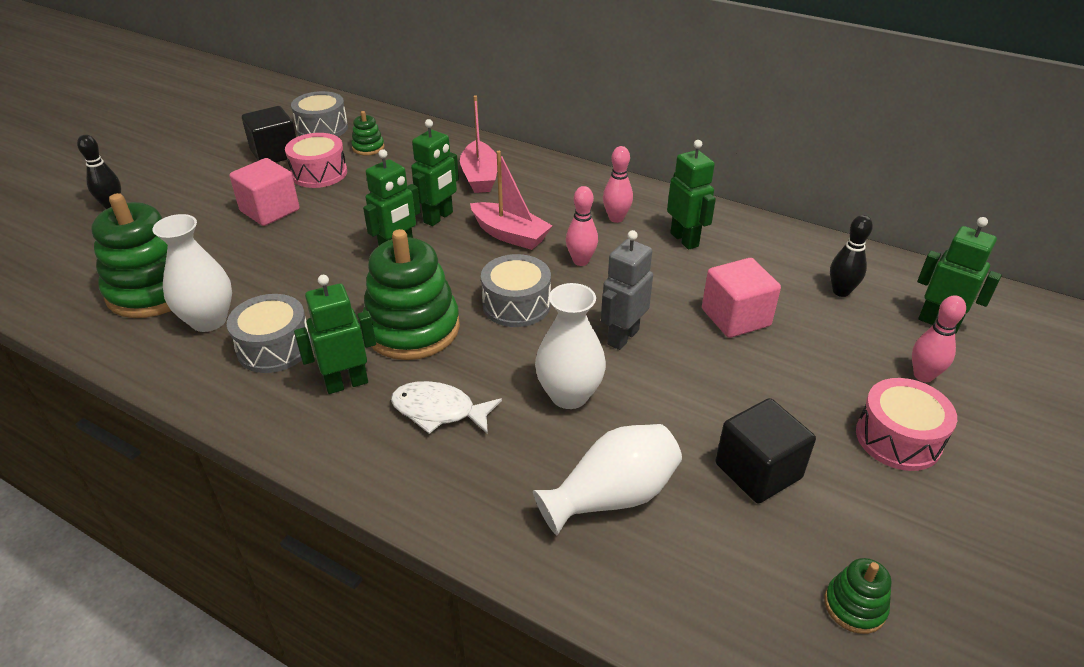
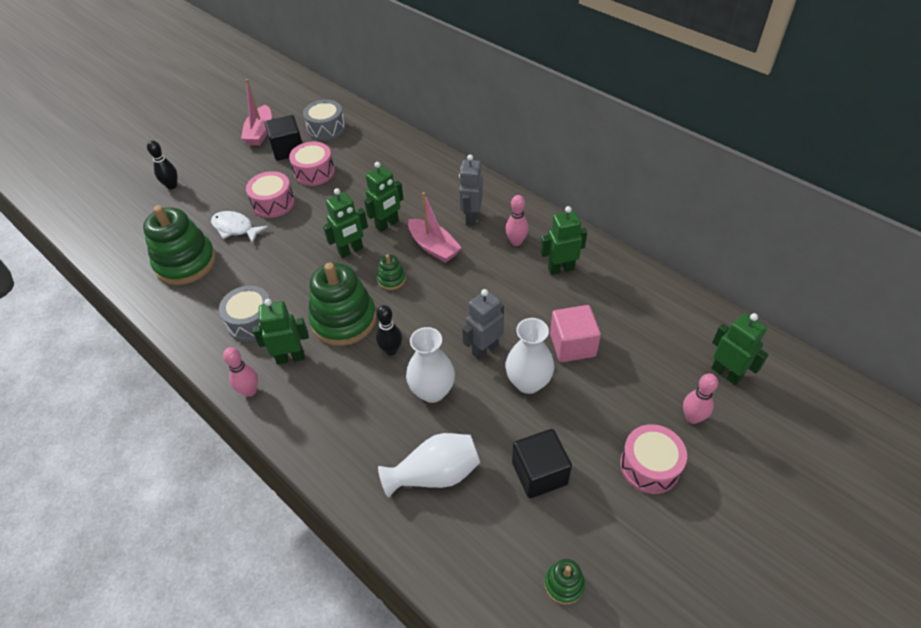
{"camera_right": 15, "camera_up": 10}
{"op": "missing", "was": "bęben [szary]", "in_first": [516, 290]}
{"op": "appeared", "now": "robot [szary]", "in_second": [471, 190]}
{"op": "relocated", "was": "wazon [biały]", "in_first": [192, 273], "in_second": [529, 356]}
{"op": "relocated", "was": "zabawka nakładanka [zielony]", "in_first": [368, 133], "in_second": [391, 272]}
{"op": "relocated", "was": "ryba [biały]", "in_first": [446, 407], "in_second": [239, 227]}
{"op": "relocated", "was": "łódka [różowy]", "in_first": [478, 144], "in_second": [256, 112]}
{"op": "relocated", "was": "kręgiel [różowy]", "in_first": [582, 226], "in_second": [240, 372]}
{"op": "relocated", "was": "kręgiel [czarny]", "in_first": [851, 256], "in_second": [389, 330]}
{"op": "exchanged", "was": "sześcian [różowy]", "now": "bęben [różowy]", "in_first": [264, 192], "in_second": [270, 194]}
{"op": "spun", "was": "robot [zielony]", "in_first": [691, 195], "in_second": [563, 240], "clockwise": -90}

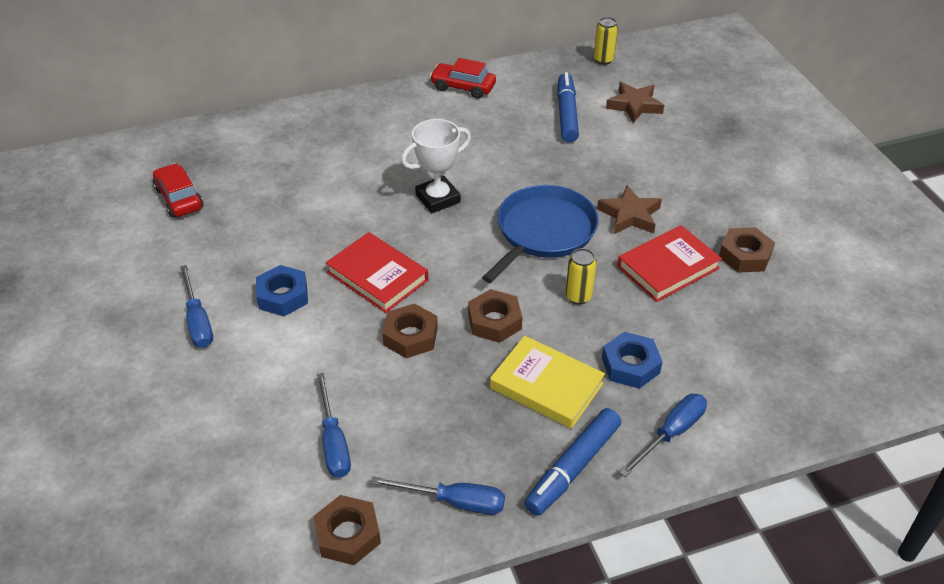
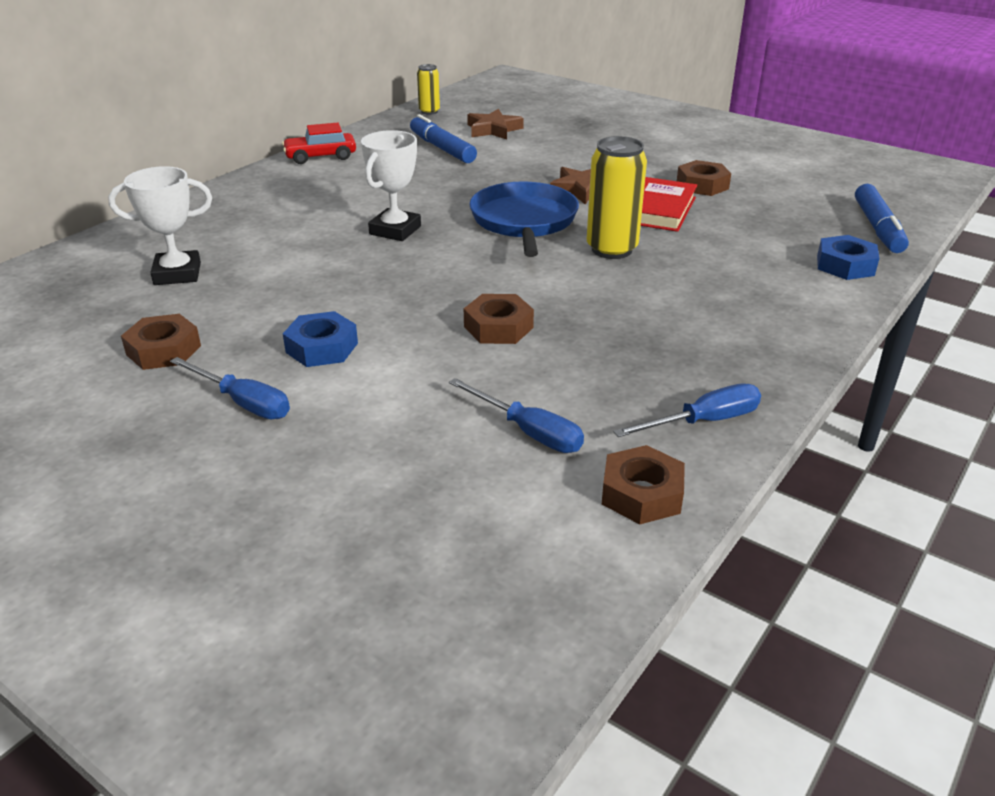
{"camera_right": -35, "camera_up": -10}
{"op": "missing", "was": "samochód [czerwony]", "in_first": [178, 190]}
{"op": "missing", "was": "książka [czerwony]", "in_first": [376, 272]}
{"op": "missing", "was": "książka [żółty]", "in_first": [547, 382]}
{"op": "missing", "was": "śrubokręt [niebieski]", "in_first": [663, 435]}
{"op": "appeared", "now": "puchar [biały]", "in_second": [160, 225]}
{"op": "relocated", "was": "nakrętka [brązowy]", "in_first": [495, 316], "in_second": [161, 342]}
{"op": "relocated", "was": "flamaster [niebieski]", "in_first": [572, 462], "in_second": [882, 218]}
{"op": "relocated", "was": "nakrętka [niebieski]", "in_first": [632, 360], "in_second": [848, 257]}
{"op": "size", "was": "puszka [żółty]", "in_first": [581, 276], "in_second": [617, 197], "ratio": 1.79}

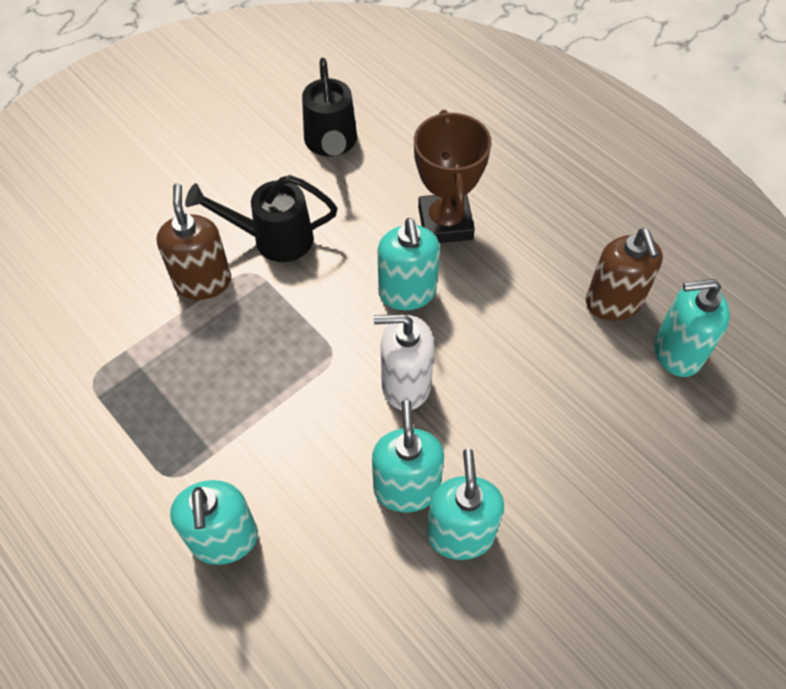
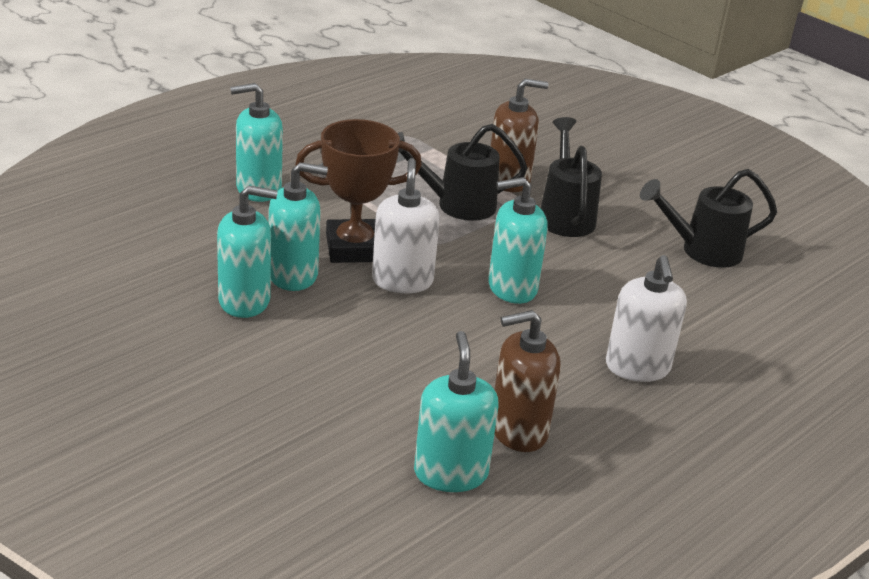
{"camera_right": 85, "camera_up": -25}
{"op": "appeared", "now": "konewka [czarny]", "in_second": [462, 172]}
{"op": "appeared", "now": "dozownik mydła [biały]", "in_second": [646, 318]}
{"op": "relocated", "was": "puchar [brązowy]", "in_first": [453, 176], "in_second": [358, 191]}

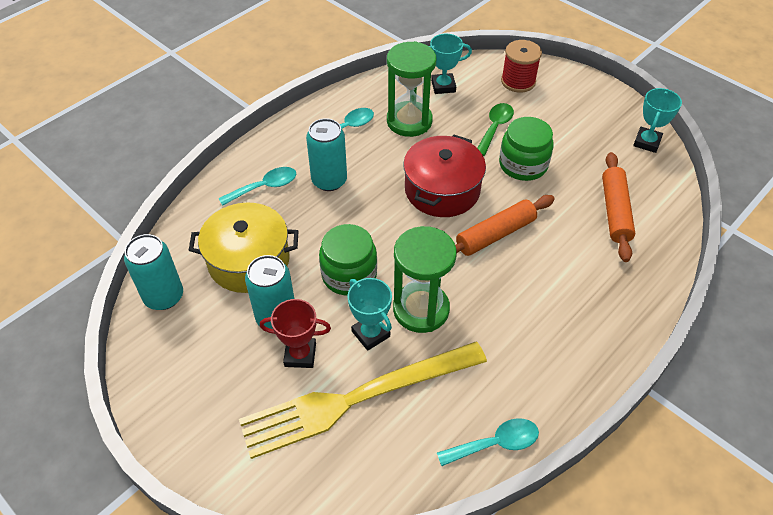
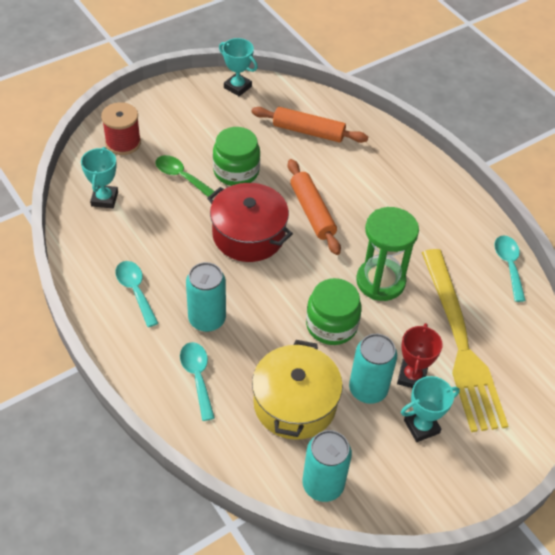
{"camera_right": -80, "camera_up": 0}
{"op": "missing", "was": "klepsydra [zielony]", "in_first": [411, 89]}
{"op": "relocated", "was": "puchar [turkusowy]", "in_first": [370, 314], "in_second": [430, 409]}

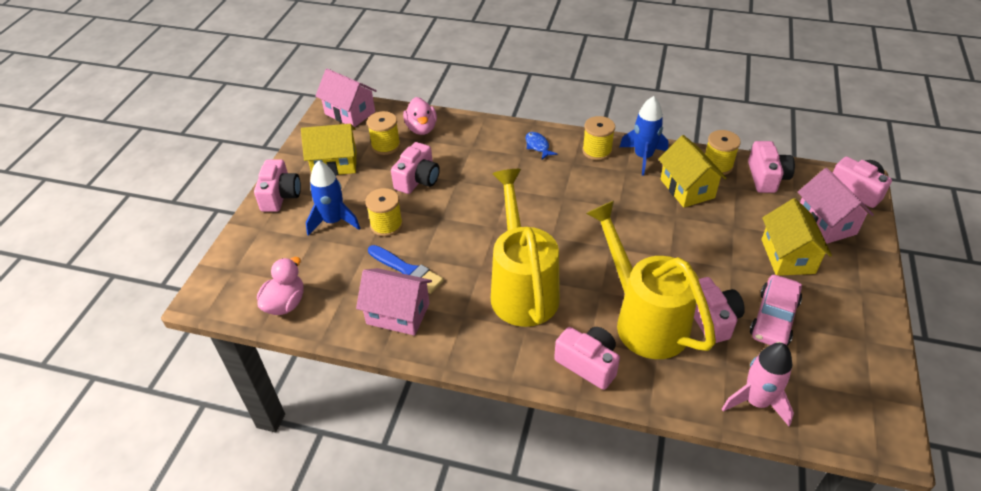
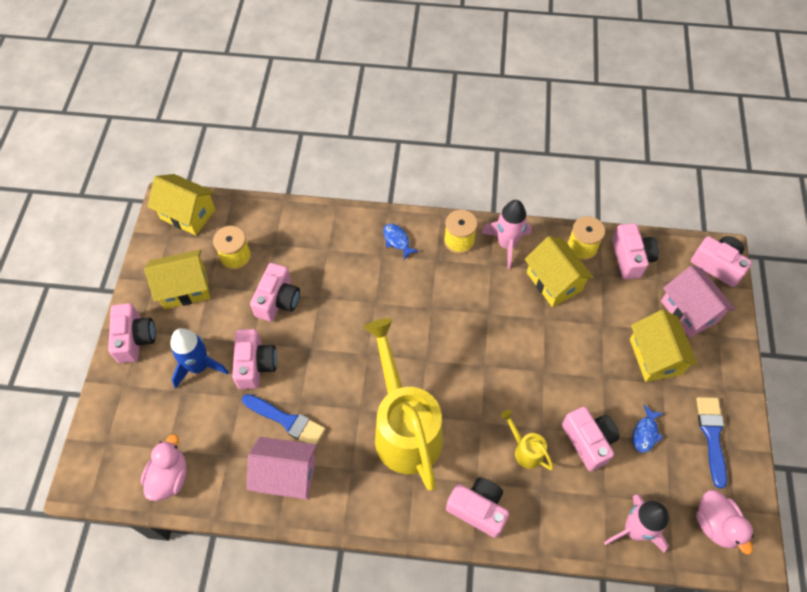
{"camera_right": -10, "camera_up": 15}
{"op": "appeared", "now": "pędzel [niebieski]", "in_second": [711, 443]}
{"op": "relocated", "was": "kaczka [różowy]", "in_first": [420, 116], "in_second": [725, 522]}
{"op": "exchanged", "was": "szpulka [żółty]", "now": "aparat fotograficzny [różowy]", "in_first": [384, 212], "in_second": [254, 359]}
{"op": "exchanged", "was": "samochód [różowy]", "now": "ryba [niebieski]", "in_first": [776, 310], "in_second": [648, 429]}
{"op": "colour", "was": "domek [różowy]", "now": "domek [żółty]", "in_first": [346, 97], "in_second": [182, 204]}
{"op": "colour", "was": "rakieta [niebieski]", "now": "rakieta [różowy]", "in_first": [644, 136], "in_second": [506, 234]}
{"op": "size", "was": "konewka [żółty]", "in_first": [651, 280], "in_second": [527, 440], "ratio": 0.42}

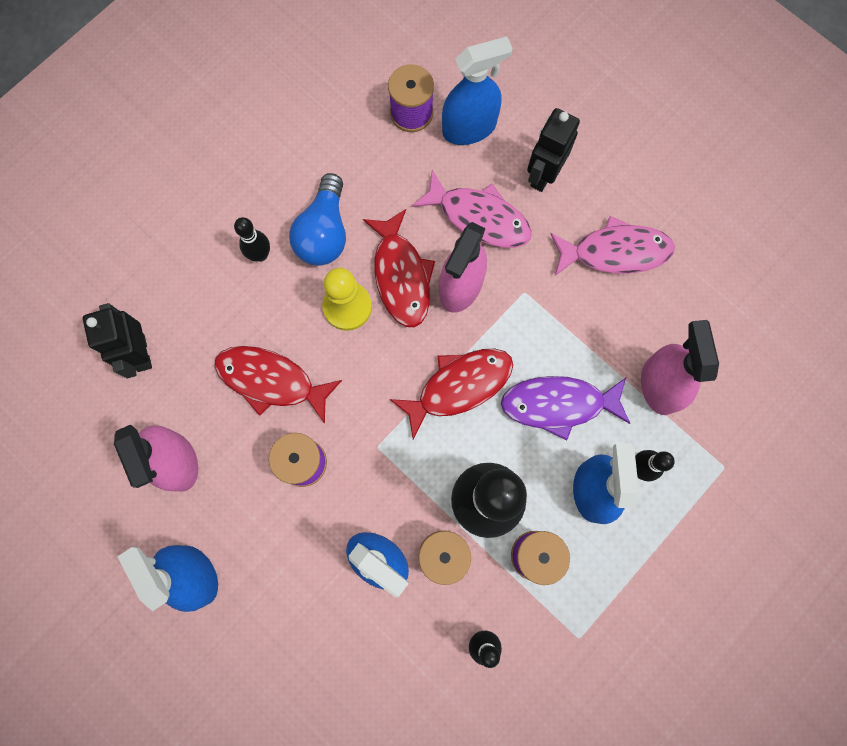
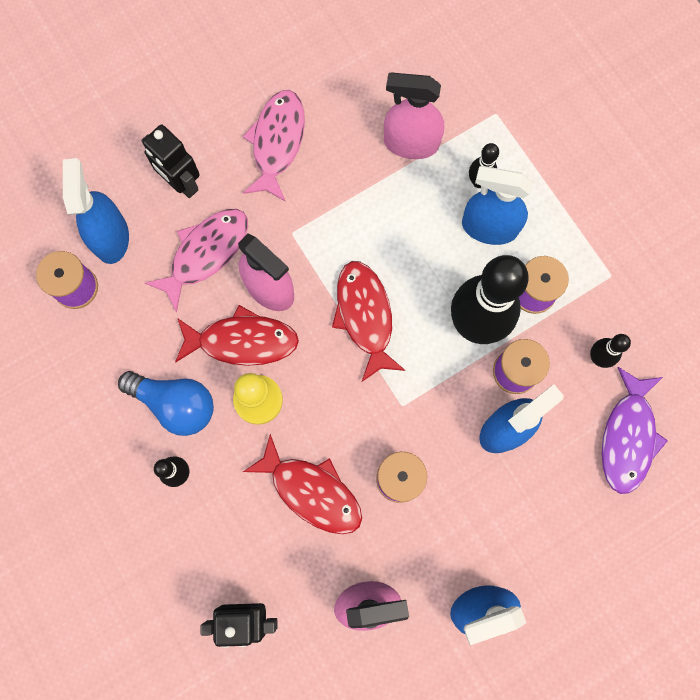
{"camera_right": -75, "camera_up": 0}
{"op": "relocated", "was": "ryba [fioletowy]", "in_first": [565, 408], "in_second": [635, 430]}
{"op": "spun", "was": "ryba [czerwony]", "in_first": [278, 385], "in_second": [302, 484], "clockwise": -90}

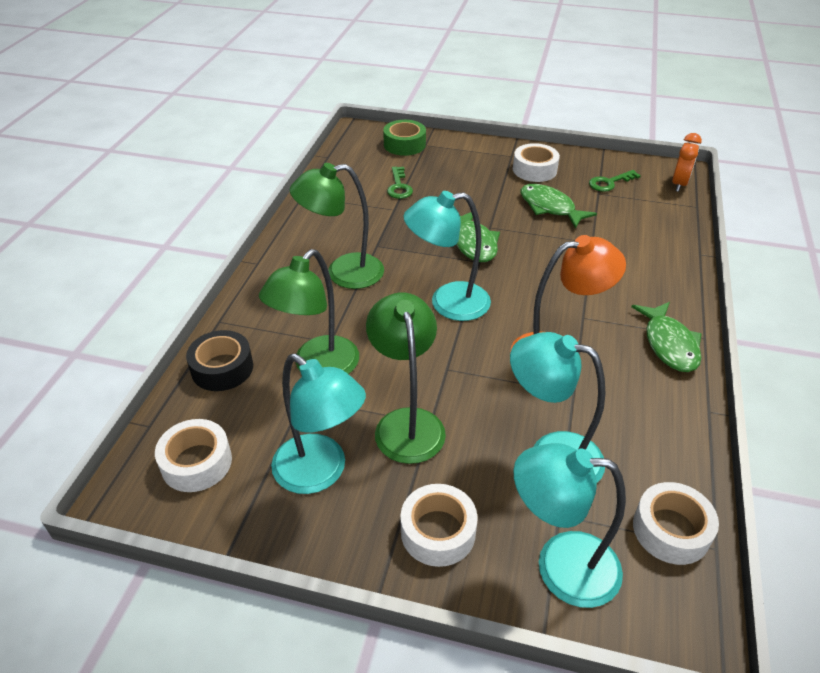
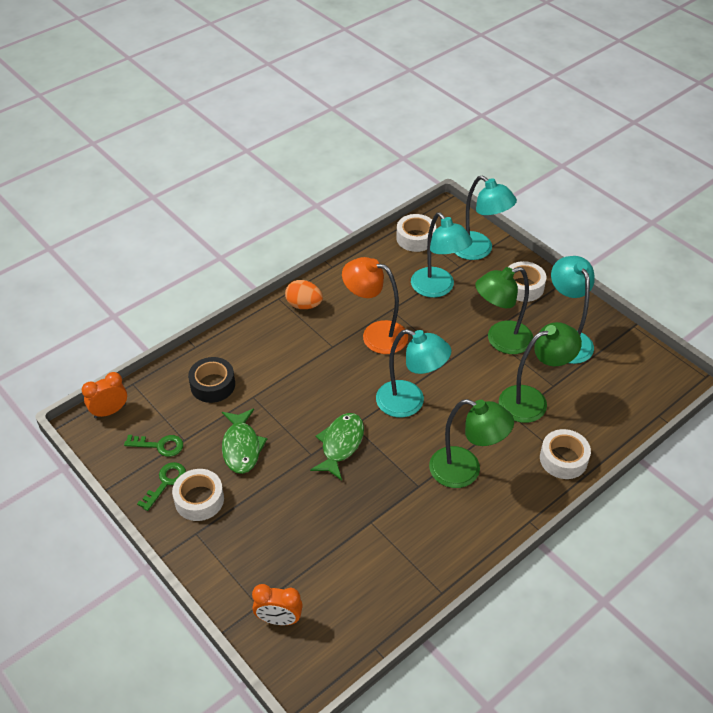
{"camera_right": -145, "camera_up": 5}
{"op": "relocated", "was": "taśma klejąca [biały]", "in_first": [193, 455], "in_second": [565, 454]}
{"op": "relocated", "was": "taśma klejąca [czarny]", "in_first": [219, 360], "in_second": [211, 380]}
{"op": "relocated", "was": "klucz [zielony]", "in_first": [400, 183], "in_second": [161, 486]}
{"op": "exchanged", "was": "taśma klejąca [zielony]", "now": "budzik [pomarańczowy]", "in_first": [404, 138], "in_second": [277, 604]}
{"op": "exchanged", "was": "ryba [zielony]", "now": "jajko [pomarańczowy]", "in_first": [666, 337], "in_second": [304, 294]}
{"op": "spun", "was": "lampka [zielony]", "in_first": [406, 378], "in_second": [504, 310], "clockwise": 45}

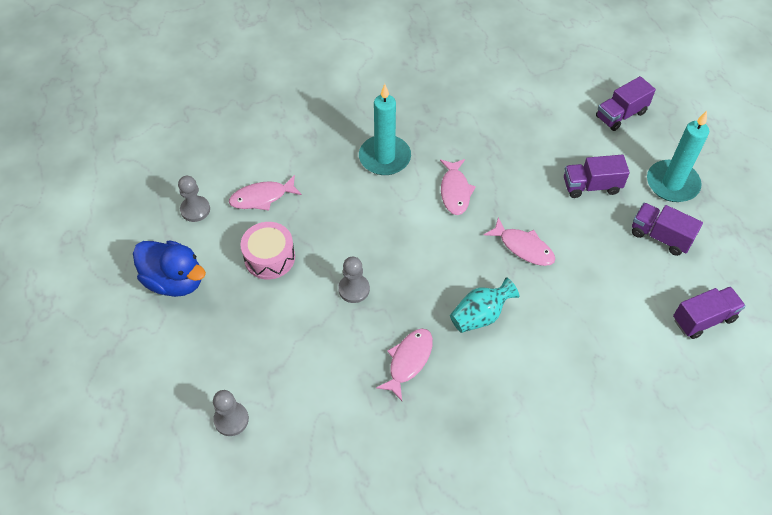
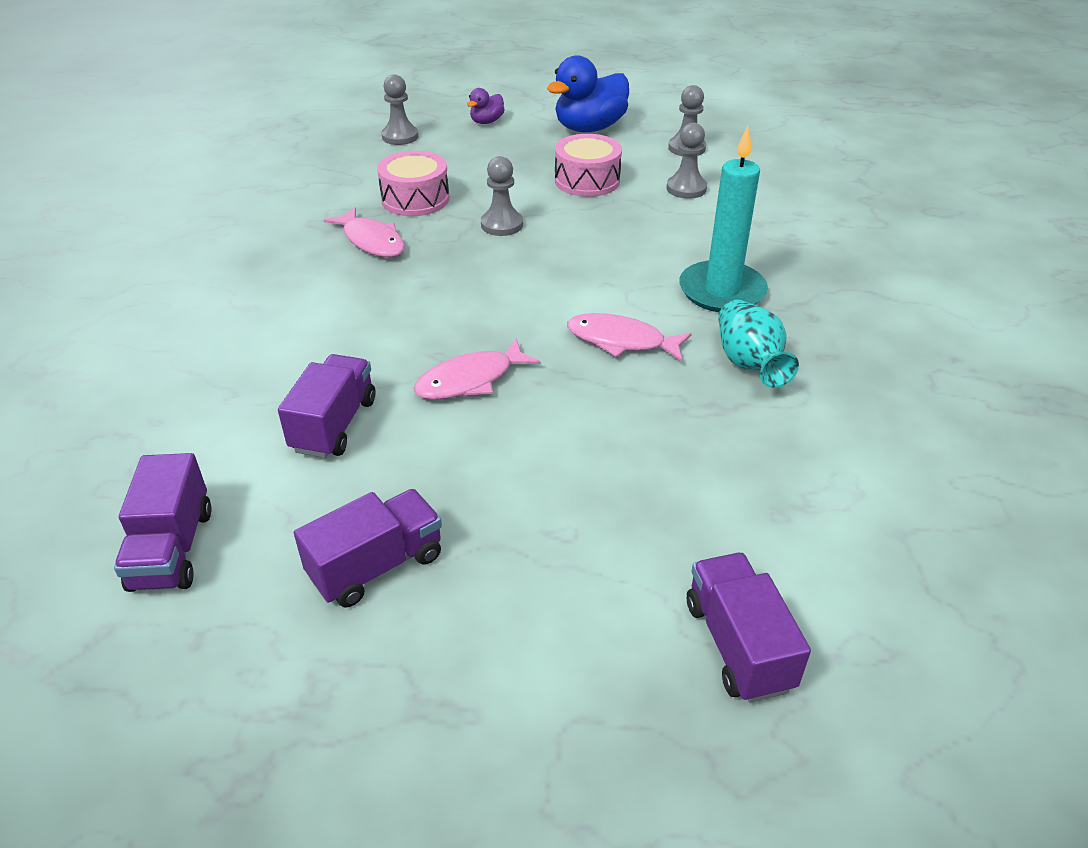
{"camera_right": 110, "camera_up": -15}
{"op": "missing", "was": "świeca [turkusowy]", "in_first": [678, 156]}
{"op": "appeared", "now": "bęben [różowy]", "in_second": [413, 183]}
{"op": "appeared", "now": "kaczka [fioletowy]", "in_second": [486, 106]}
{"op": "relocated", "was": "wazon [turkusowy]", "in_first": [484, 305], "in_second": [758, 344]}
{"op": "relocated", "was": "ciężarówka [fioletowy]", "in_first": [597, 176], "in_second": [327, 406]}
{"op": "exchanged", "was": "ryba [różowy]", "now": "pionek [szary]", "in_first": [265, 193], "in_second": [686, 161]}

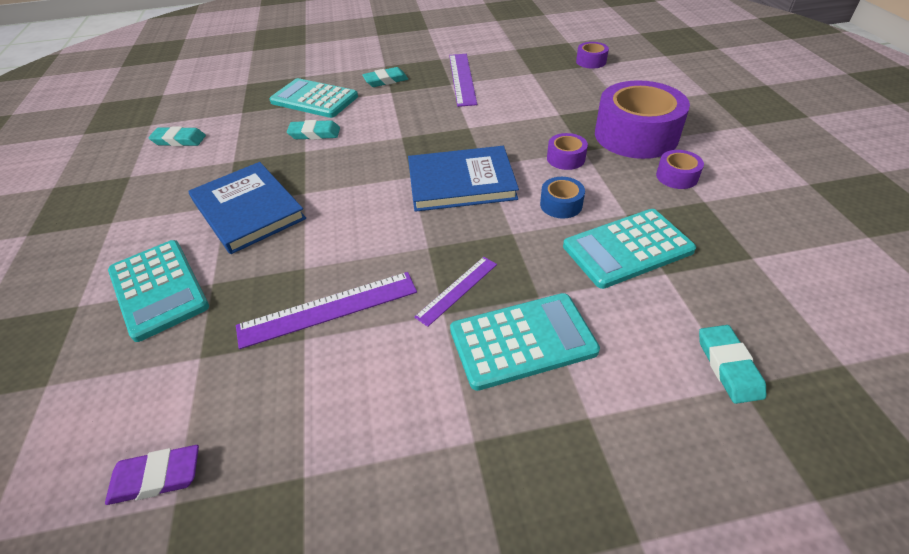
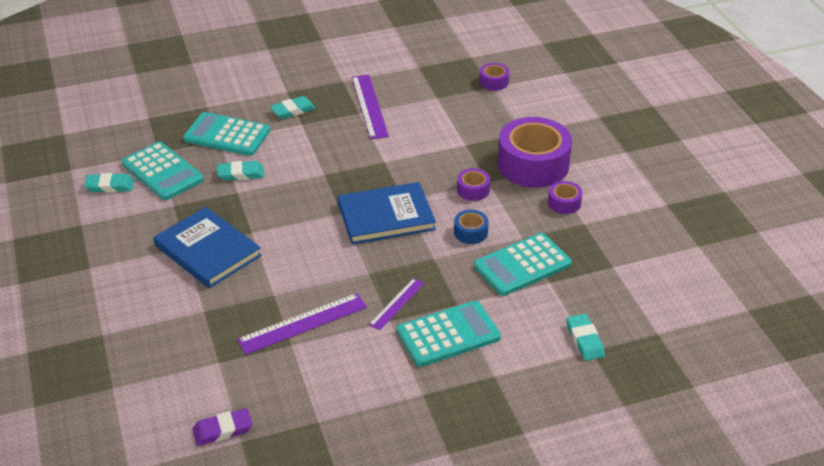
{"camera_right": -10, "camera_up": -5}
{"op": "relocated", "was": "kalkulator [turkusowy]", "in_first": [158, 291], "in_second": [163, 170]}

